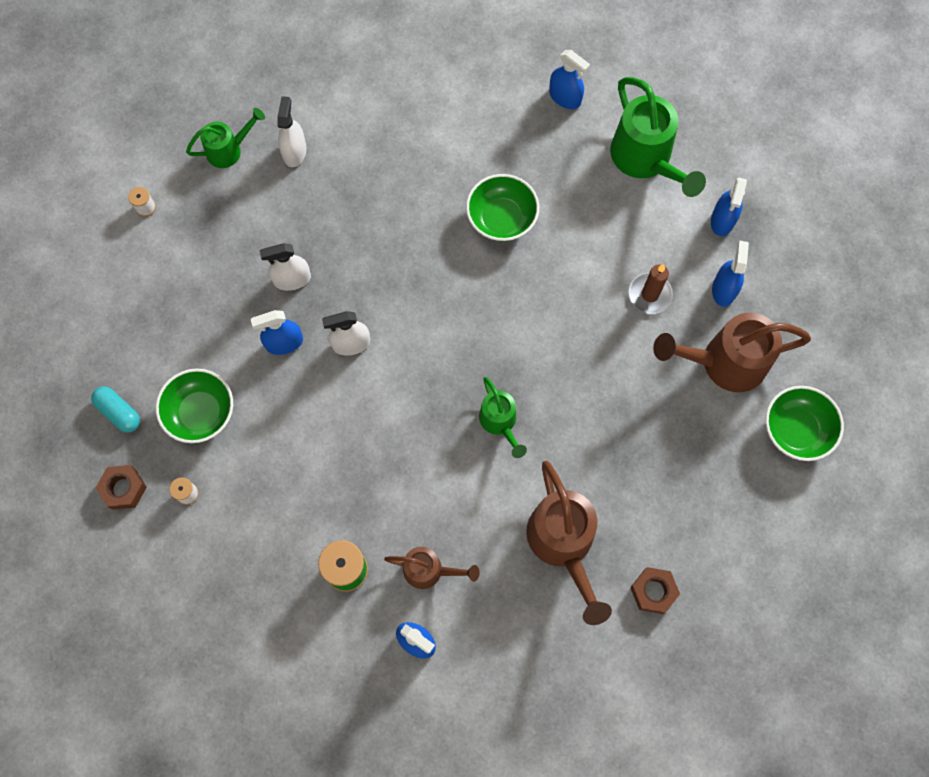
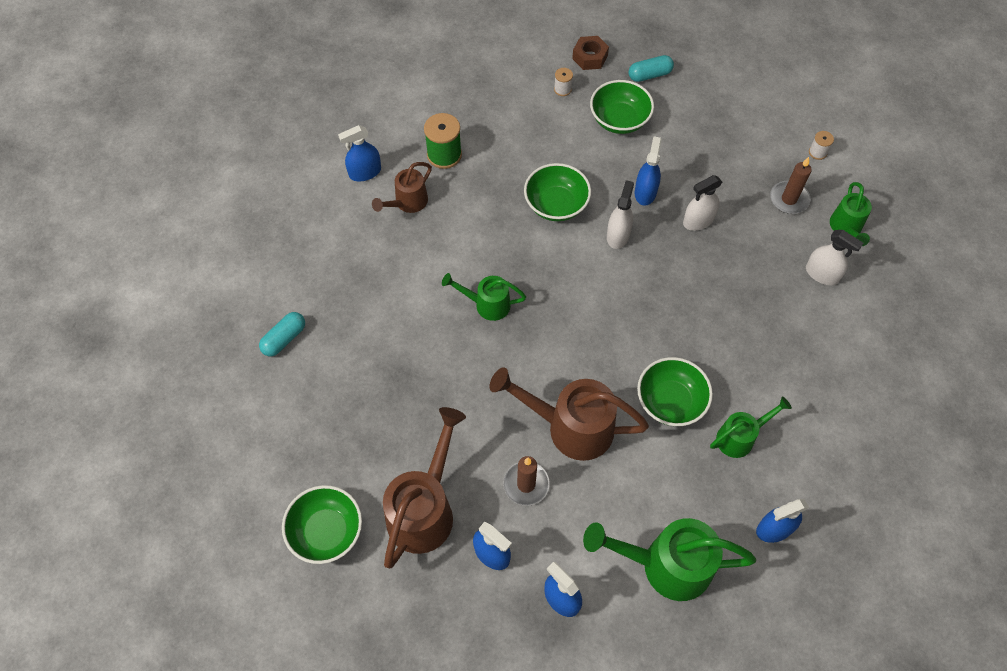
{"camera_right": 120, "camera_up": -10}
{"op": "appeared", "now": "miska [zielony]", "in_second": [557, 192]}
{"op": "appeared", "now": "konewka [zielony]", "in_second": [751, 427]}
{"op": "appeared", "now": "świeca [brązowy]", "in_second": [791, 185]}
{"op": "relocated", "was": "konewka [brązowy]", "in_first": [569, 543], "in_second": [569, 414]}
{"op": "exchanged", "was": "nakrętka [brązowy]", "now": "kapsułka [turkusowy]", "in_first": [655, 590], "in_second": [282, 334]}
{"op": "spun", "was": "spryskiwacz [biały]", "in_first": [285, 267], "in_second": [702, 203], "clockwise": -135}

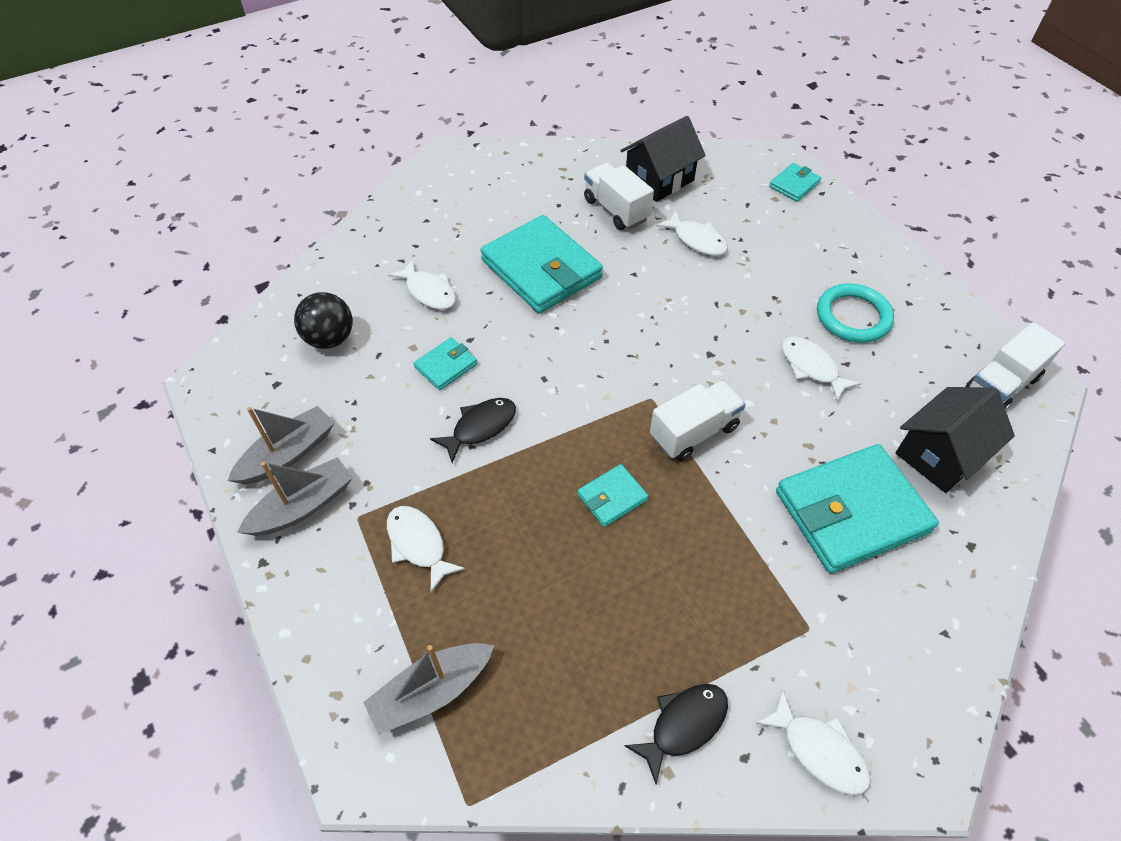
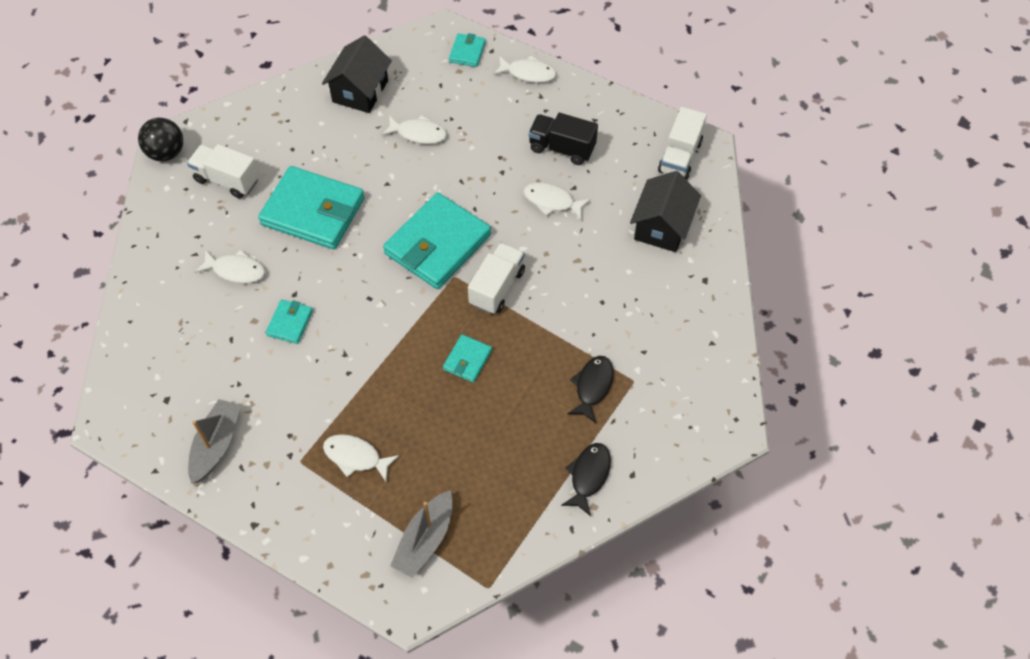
{"camera_right": -30, "camera_up": 5}
{"op": "missing", "was": "łódka [szary]", "in_first": [295, 496]}
{"op": "relocated", "was": "piłka [czarny]", "in_first": [323, 320], "in_second": [160, 139]}
{"op": "relocated", "was": "ryba [czarny]", "in_first": [473, 430], "in_second": [590, 389]}
{"op": "relocated", "was": "ciężarówka [biały]", "in_first": [619, 196], "in_second": [223, 171]}
{"op": "relocated", "was": "ryba [biały]", "in_first": [813, 742], "in_second": [524, 69]}
{"op": "relocated", "was": "portfel [turkusowy]", "in_first": [857, 509], "in_second": [437, 240]}
{"op": "exchanged", "was": "pierścień [turkusowy]", "now": "ciężarówka [czarny]", "in_first": [855, 313], "in_second": [563, 139]}

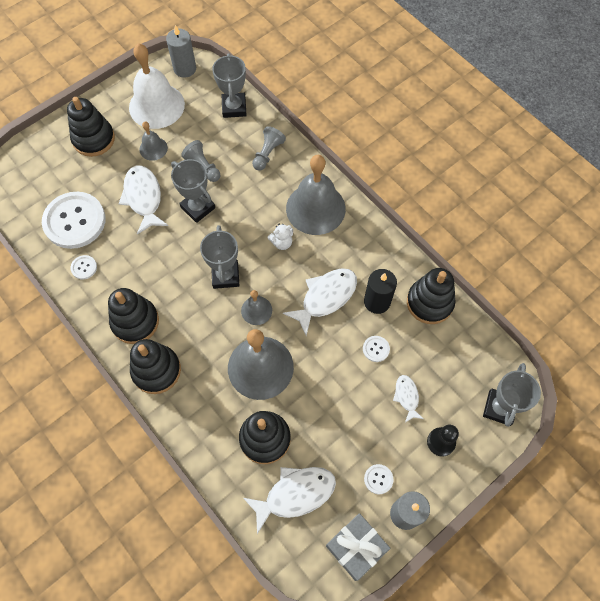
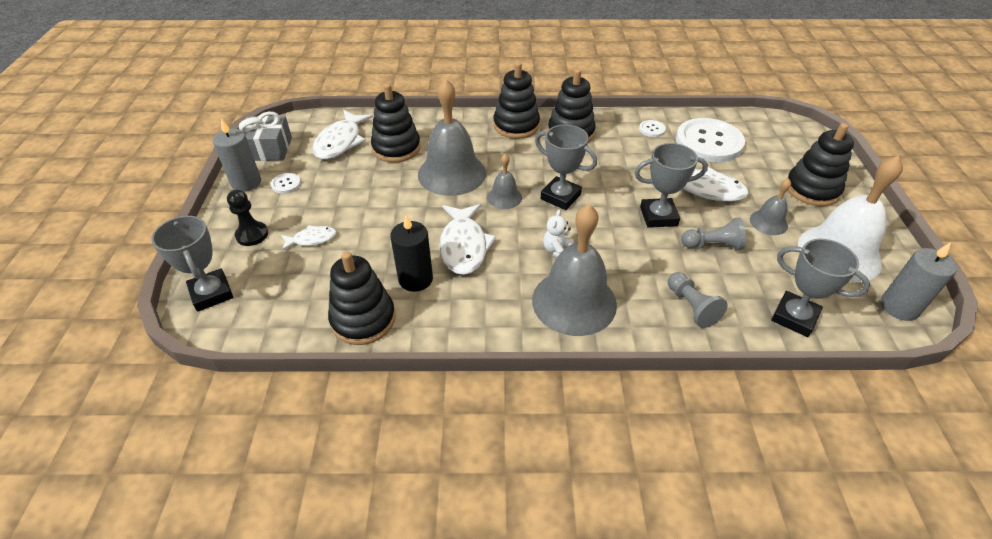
{"camera_right": 130, "camera_up": -20}
{"op": "missing", "was": "guzik [biały]", "in_first": [376, 349]}
{"op": "spun", "was": "ryba [biały]", "in_first": [408, 399], "in_second": [309, 238], "clockwise": -45}

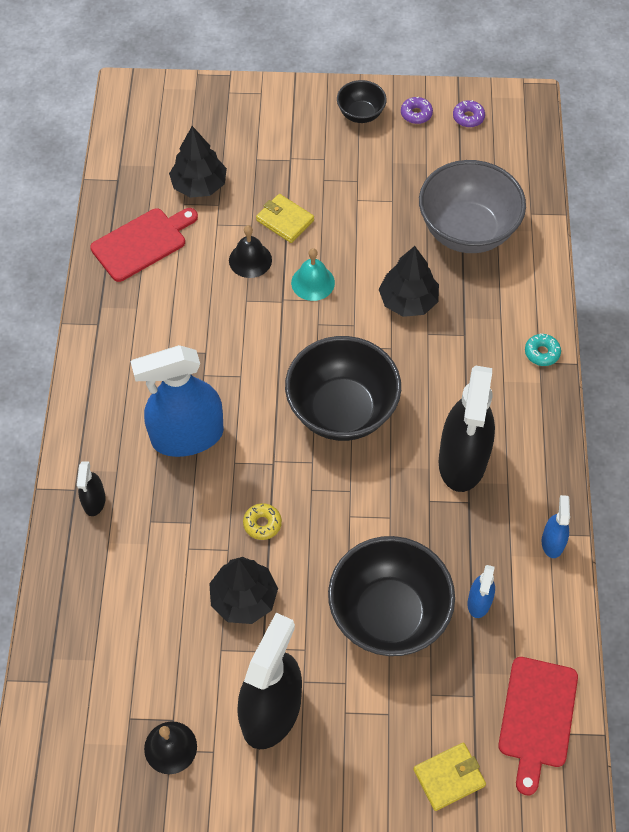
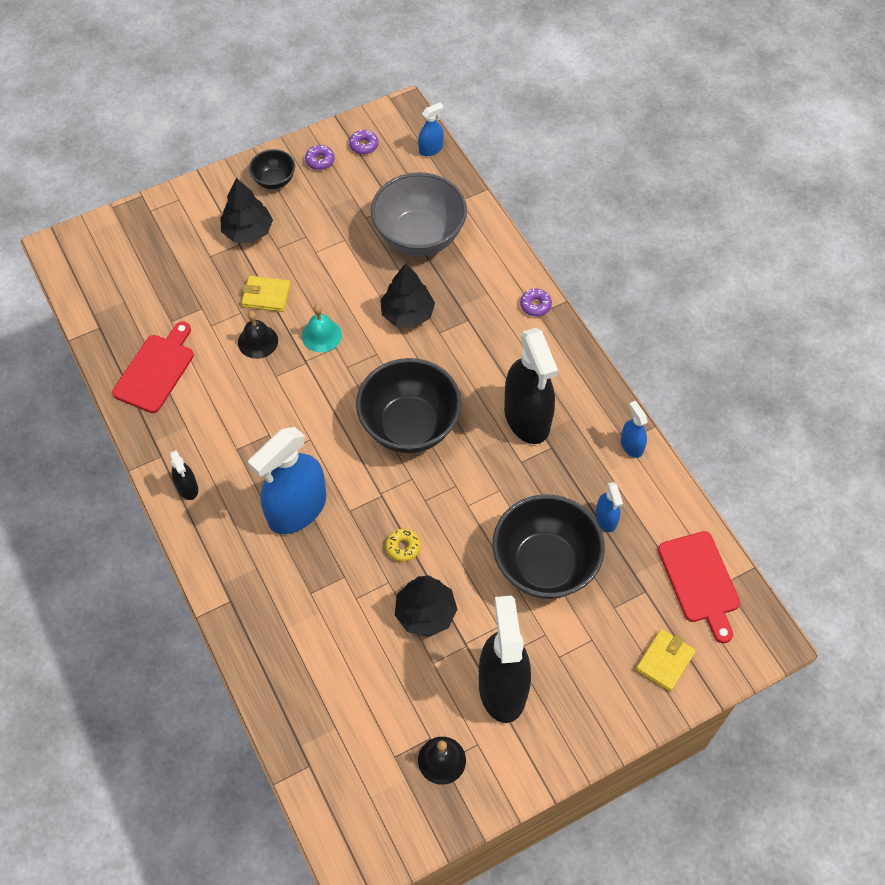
{"camera_right": -30, "camera_up": 0}
{"op": "appeared", "now": "spryskiwacz [niebieski]", "in_second": [431, 129]}
{"op": "relocated", "was": "spryskiwacz [czarny]", "in_first": [91, 488], "in_second": [183, 475]}
{"op": "relocated", "was": "drzewko [czarny]", "in_first": [198, 162], "in_second": [246, 210]}
{"op": "colour", "was": "donut [turkusowy]", "now": "donut [fioletowy]", "in_first": [543, 350], "in_second": [536, 302]}

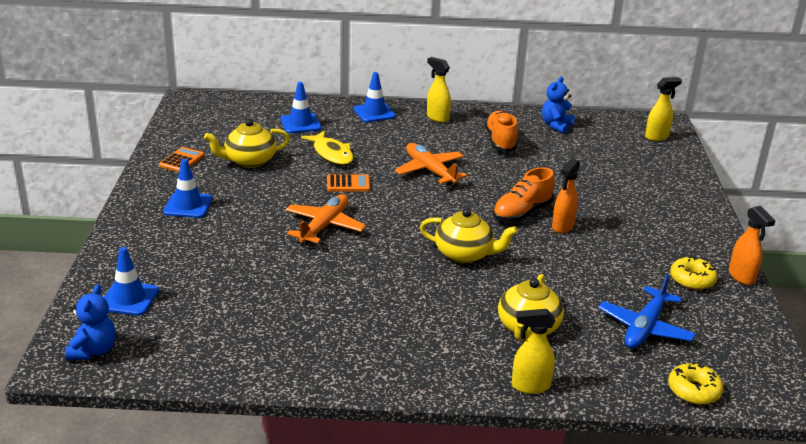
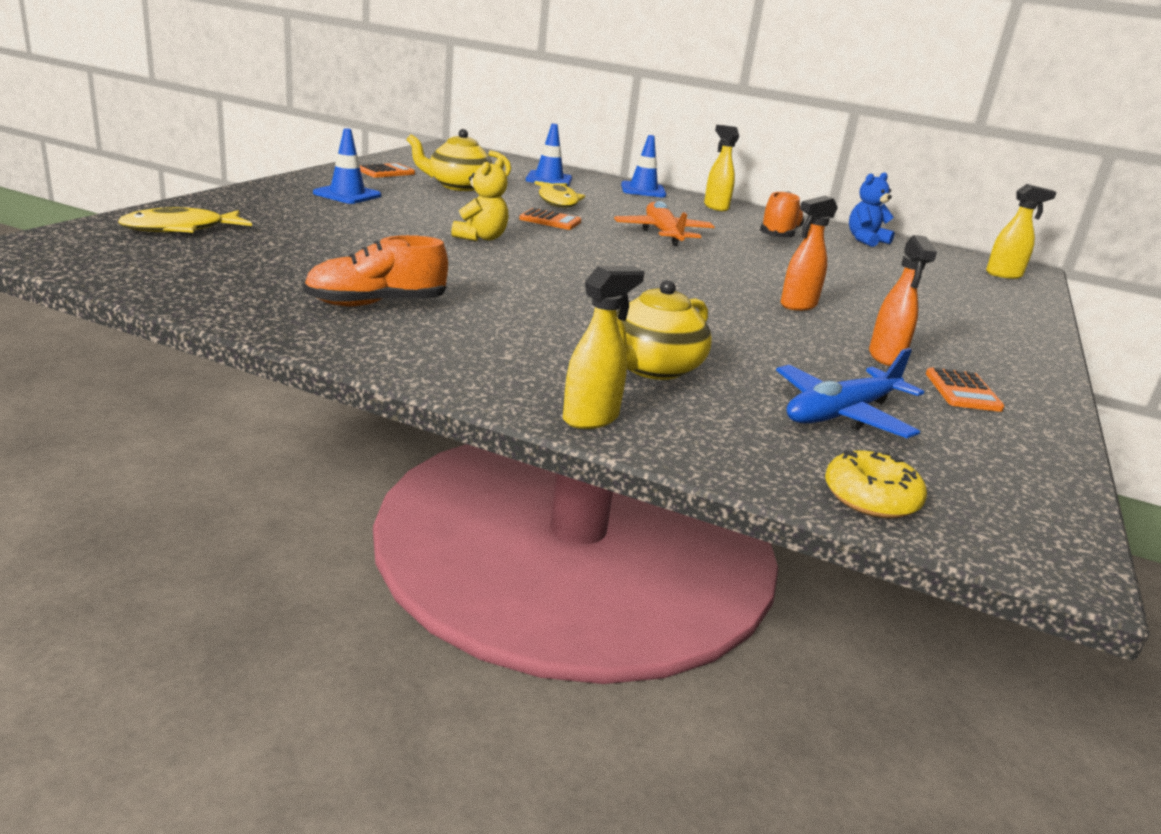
{"camera_right": 20, "camera_up": -5}
{"op": "missing", "was": "miś [niebieski]", "in_first": [90, 322]}
{"op": "missing", "was": "imbryk [żółty]", "in_first": [469, 235]}
{"op": "relocated", "was": "but [pomarańczowy]", "in_first": [524, 194], "in_second": [375, 270]}
{"op": "relocated", "was": "spryskiwacz [pomarańczowy]", "in_first": [752, 245], "in_second": [903, 300]}
{"op": "exchanged", "was": "pachołek [niebieski]", "now": "ryba [żółty]", "in_first": [131, 281], "in_second": [185, 220]}
{"op": "exchanged", "was": "samolot [pomarańczowy]", "now": "miś [żółty]", "in_first": [326, 218], "in_second": [479, 199]}
{"op": "exchanged", "was": "donut [żółty]", "now": "kalkulator [pomarańczowy]", "in_first": [693, 273], "in_second": [965, 389]}
{"op": "spun", "was": "spryskiwacz [żółty]", "in_first": [533, 351], "in_second": [604, 347], "clockwise": 120}

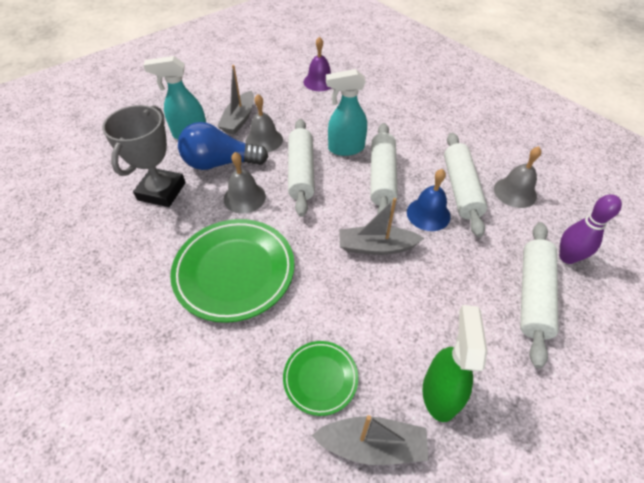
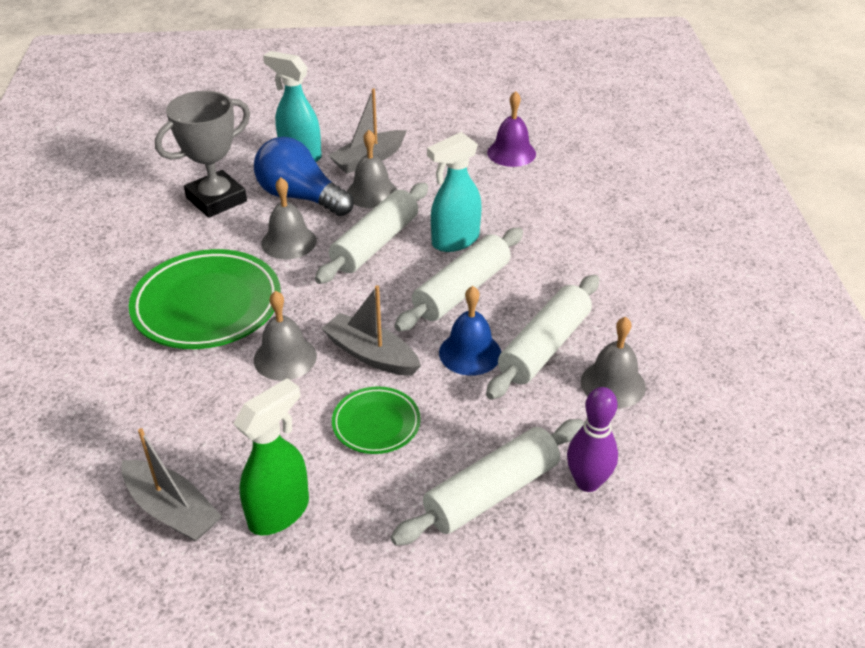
{"camera_right": 35, "camera_up": -10}
{"op": "appeared", "now": "dzwonek [szary]", "in_second": [285, 336]}
{"op": "relocated", "was": "talerz [zielony]", "in_first": [320, 378], "in_second": [376, 420]}
{"op": "spun", "was": "spryskiwacz [turkusowy]", "in_first": [346, 112], "in_second": [454, 192], "clockwise": -60}

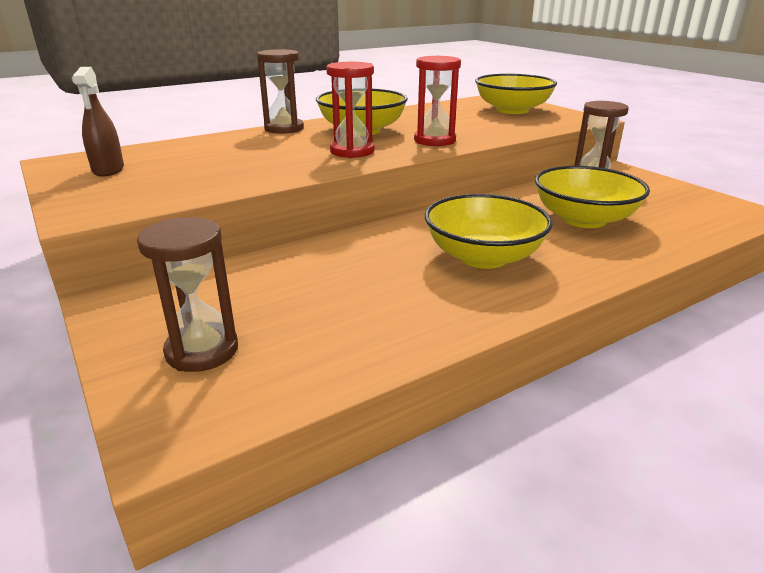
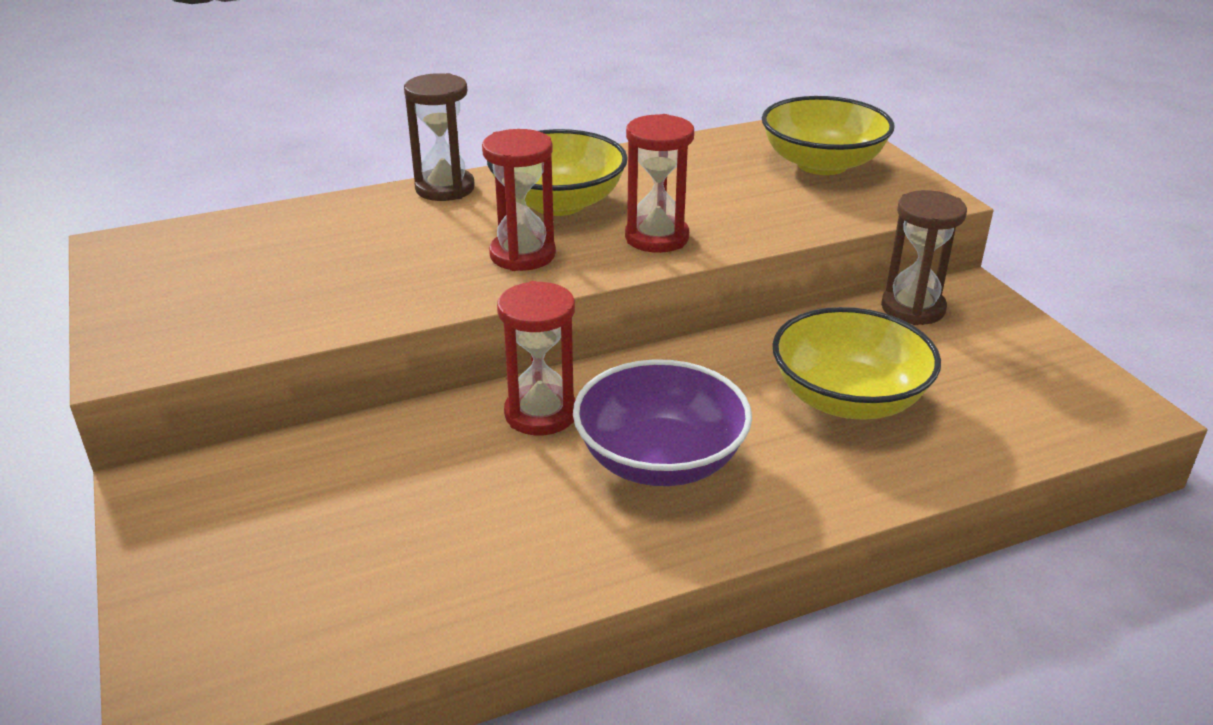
{"camera_right": 10, "camera_up": 5}
{"op": "missing", "was": "spryskiwacz [brązowy]", "in_first": [98, 122]}
{"op": "missing", "was": "klepsydra [brązowy]", "in_first": [187, 294]}
{"op": "appeared", "now": "klepsydra [czerwony]", "in_second": [536, 358]}
{"op": "colour", "was": "miska [żółty]", "now": "miska [fioletowy]", "in_first": [489, 231], "in_second": [662, 422]}

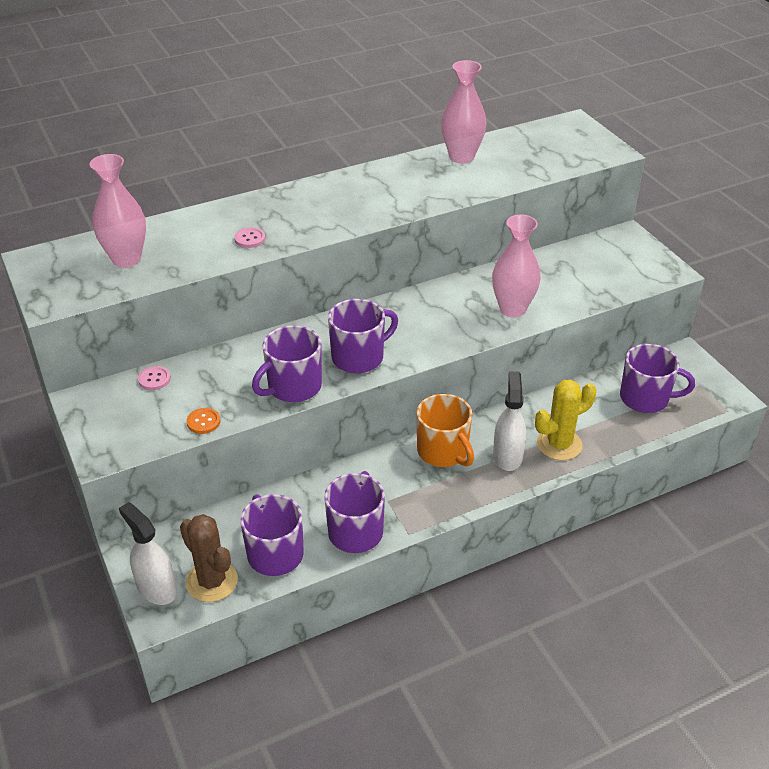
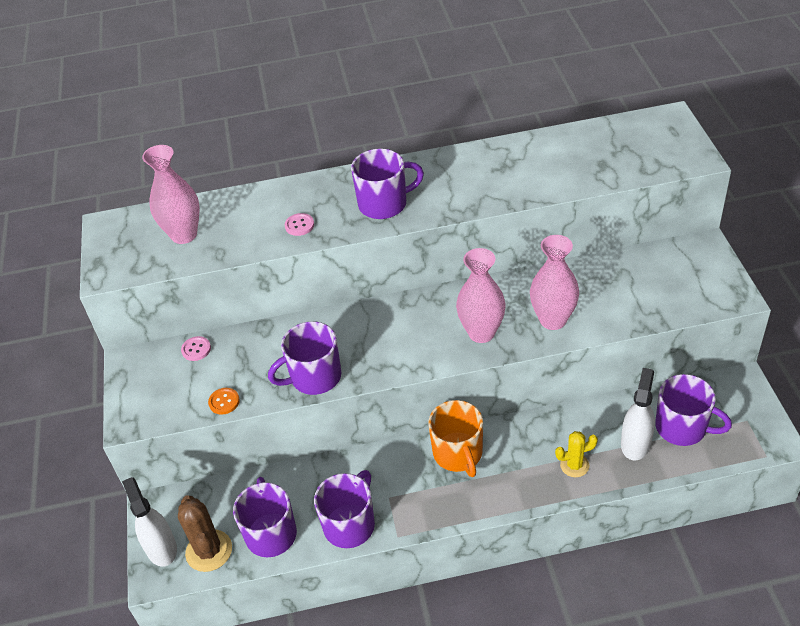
{"camera_right": 20, "camera_up": 5}
{"op": "relocated", "was": "kubek [fioletowy]", "in_first": [363, 336], "in_second": [387, 184]}
{"op": "relocated", "was": "wazon [różowy]", "in_first": [463, 112], "in_second": [481, 295]}
{"op": "relocated", "was": "spryskiwacz [biały]", "in_first": [509, 421], "in_second": [638, 414]}
{"op": "size", "was": "kaktus [żółty]", "in_first": [565, 420], "in_second": [576, 454], "ratio": 0.63}

